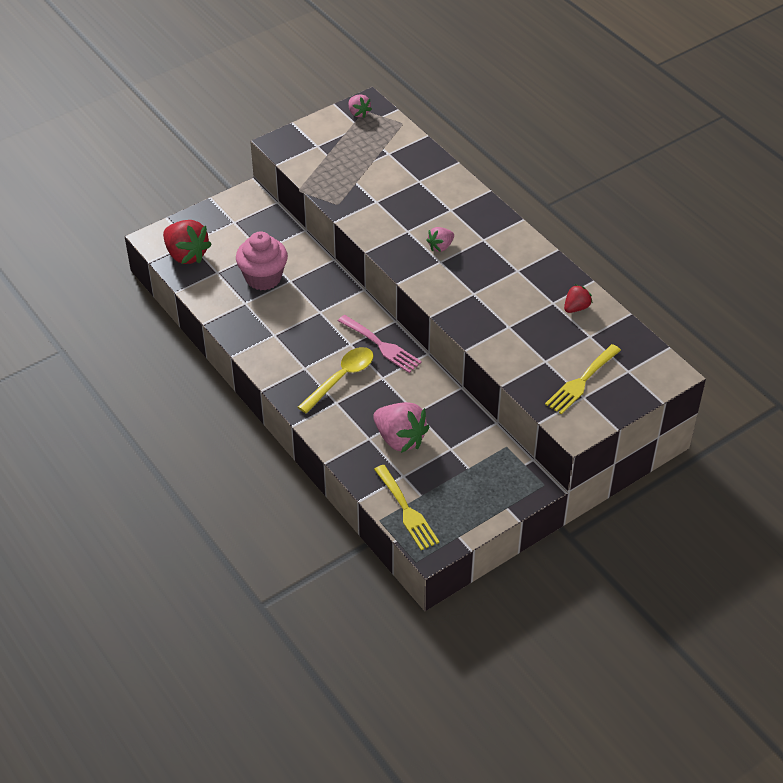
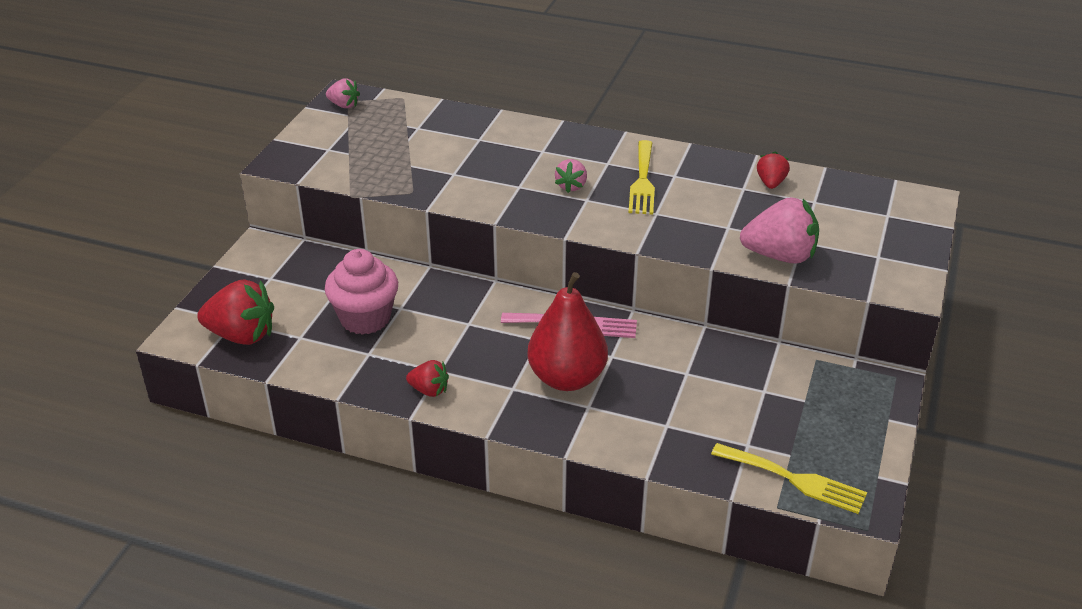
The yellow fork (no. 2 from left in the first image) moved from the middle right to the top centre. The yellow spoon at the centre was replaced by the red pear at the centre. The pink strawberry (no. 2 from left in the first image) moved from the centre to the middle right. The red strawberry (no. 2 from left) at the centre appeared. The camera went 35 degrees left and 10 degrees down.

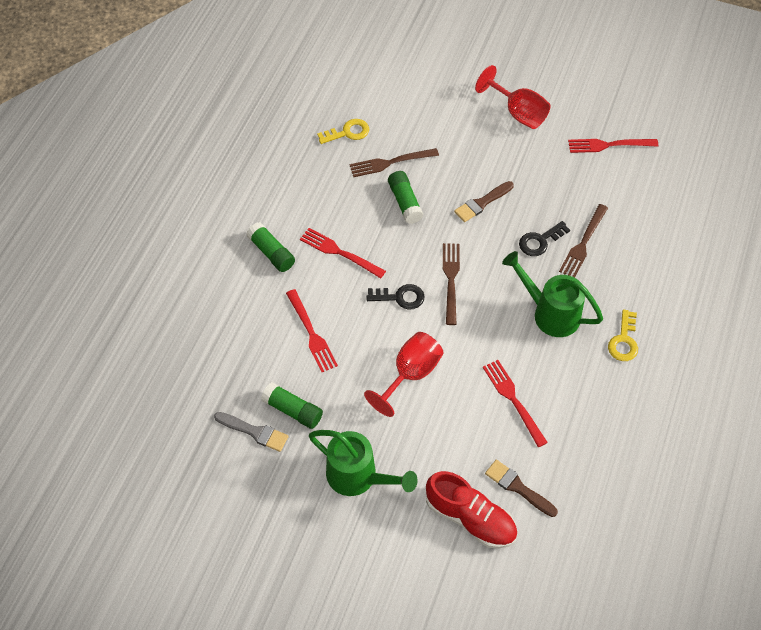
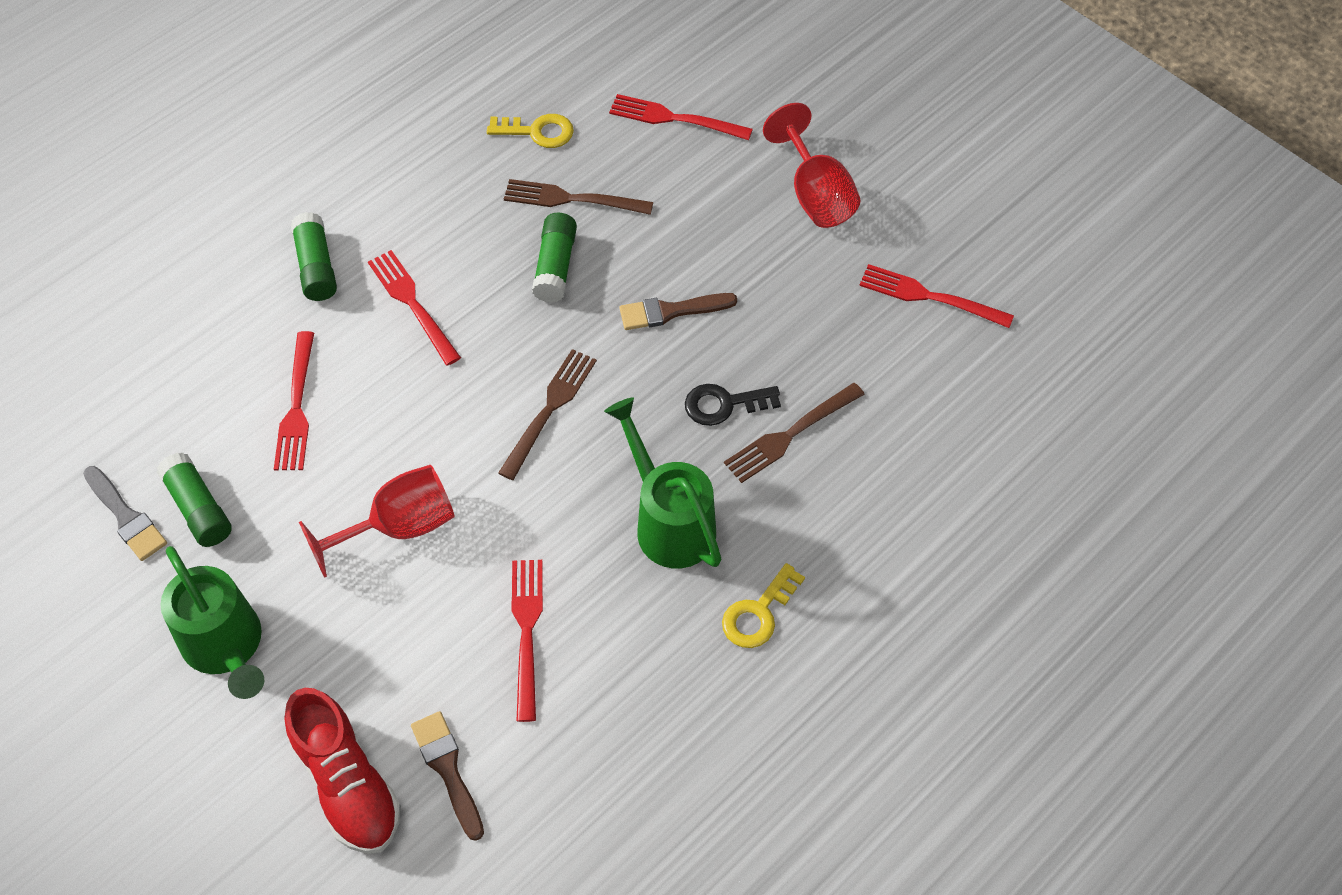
The black key (no. 1 from left) at the centre disappeared. The red fork (no. 4 from left) at the top centre appeared. The camera went 25 degrees right and 0 degrees up.

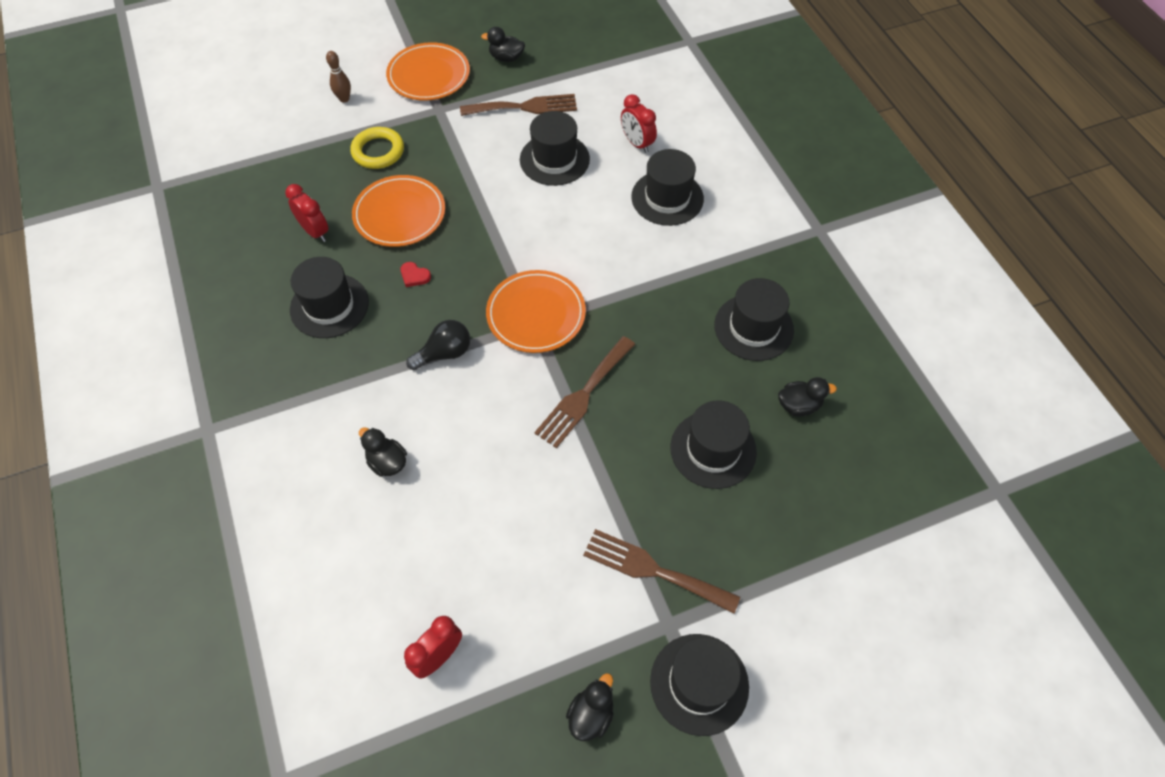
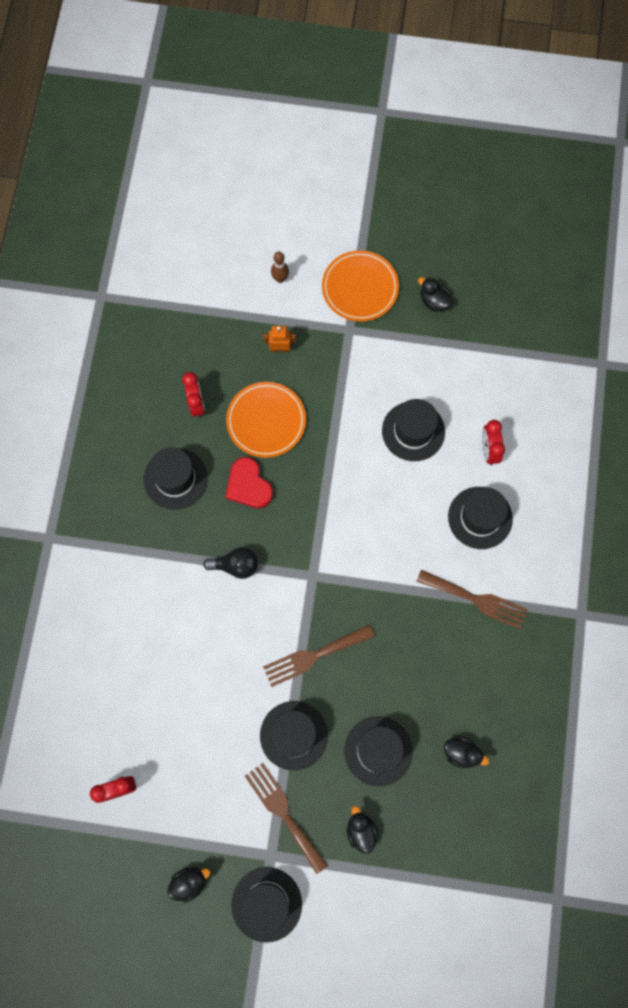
The brown fork (no. 1 from left in the first image) moved from the top centre to the middle right. The yellow ring at the top left was replaced by the orange robot at the centre. The red heart at the centre changed to 2.01 times the size. The orange plate (no. 3 from left) at the centre disappeared. The black hat (no. 6 from left in the first image) moved from the centre to the bottom centre. The black duck (no. 1 from left in the first image) moved from the middle left to the bottom centre. The camera went 30 degrees right and 15 degrees up.

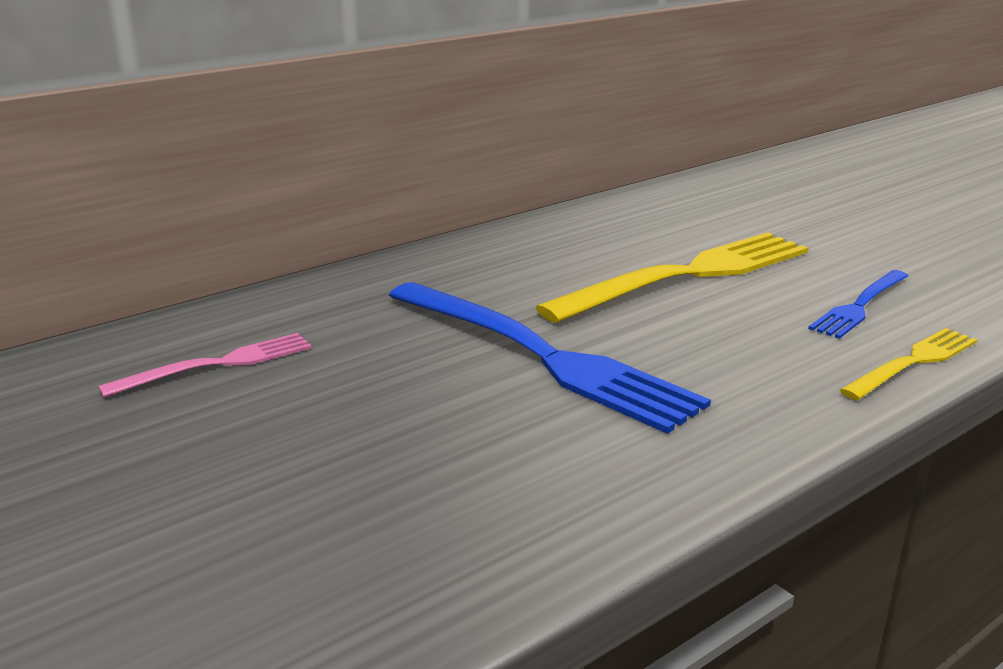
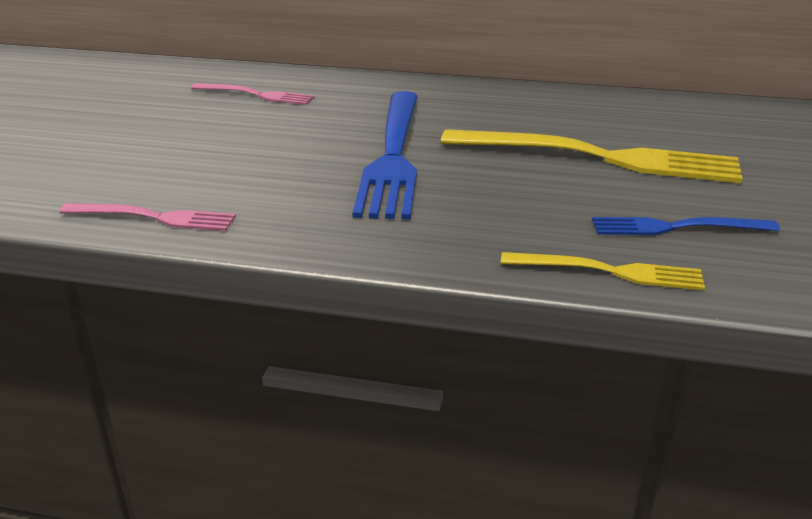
The pink fork (no. 1 from left) at the middle left appeared. The camera went 50 degrees right and 5 degrees up.

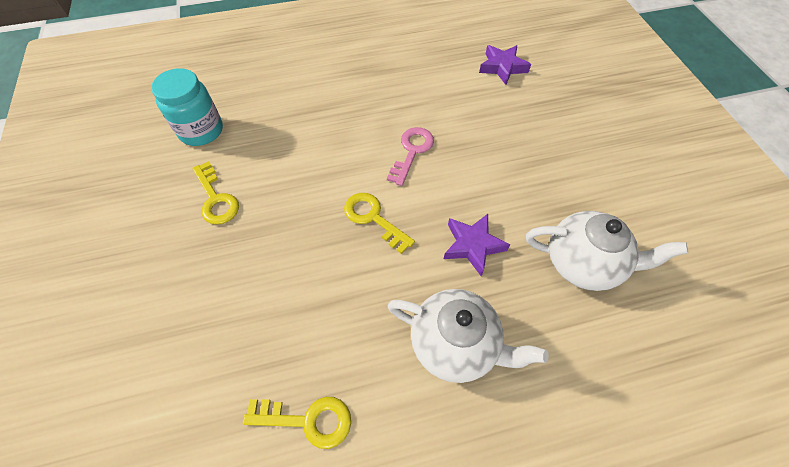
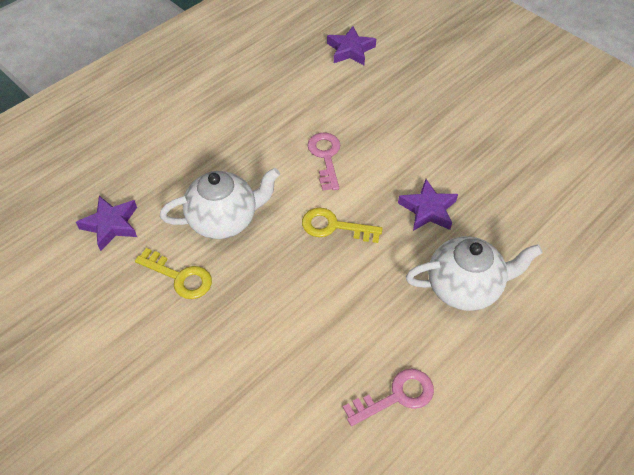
The turquoise jar at the top left was replaced by the purple star (no. 1 from left) at the middle left. The white teapot (no. 2 from left in the first image) moved from the middle right to the centre. The yellow key (no. 2 from left) at the bottom centre became the pink key (no. 2 from left) at the bottom centre. The camera went 30 degrees left and 5 degrees down.

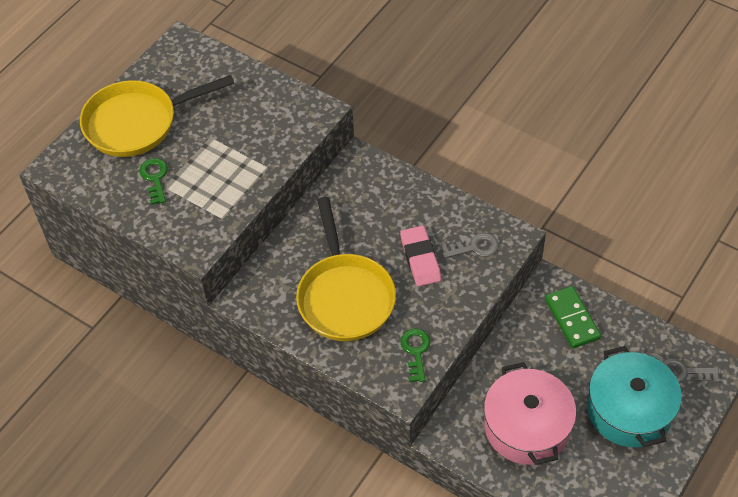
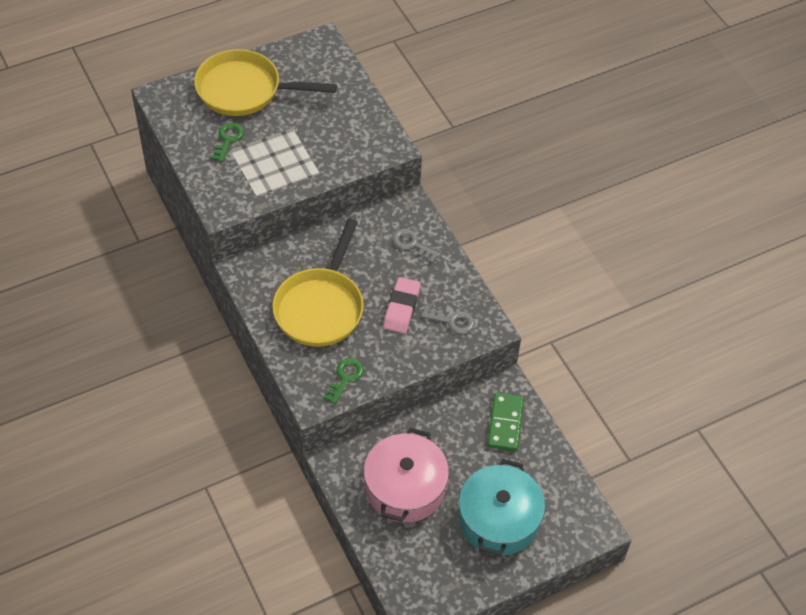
The grey key (no. 2 from left in the first image) moved from the bottom right to the centre. The camera went 25 degrees right and 0 degrees up.

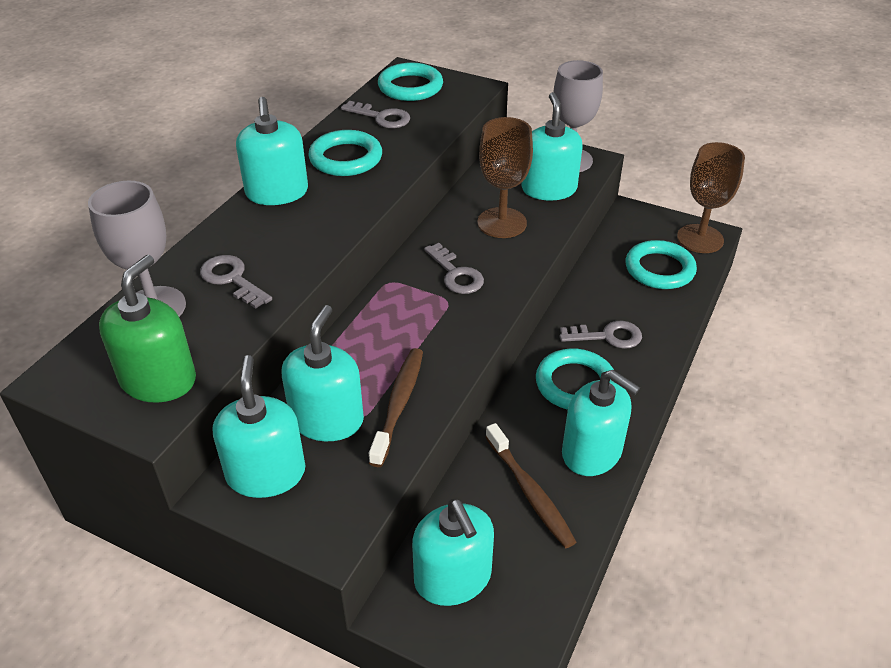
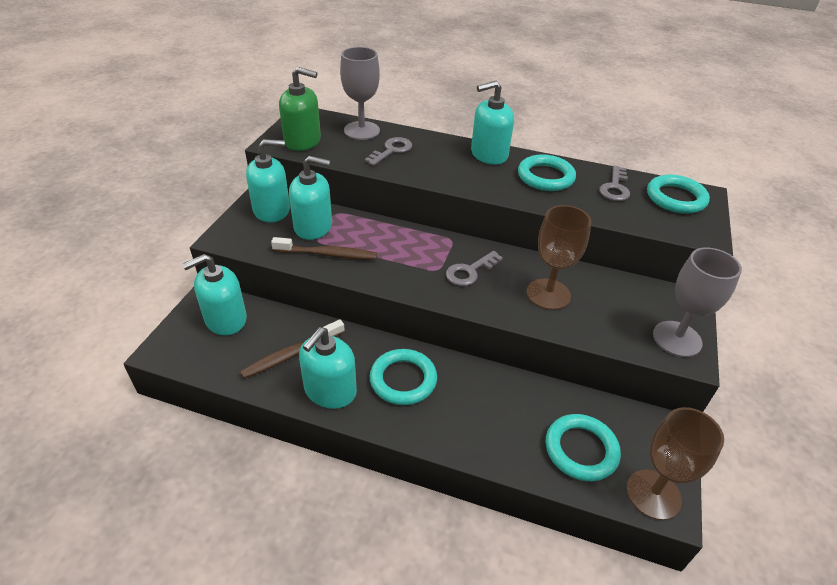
The turquoise soap dispenser (no. 5 from left) at the top centre disappeared. The grey key (no. 4 from left) at the middle right disappeared. The camera went 80 degrees right and 0 degrees up.

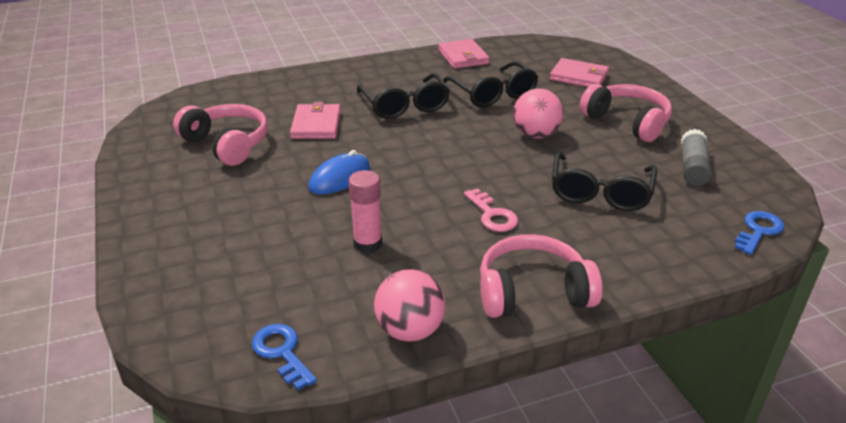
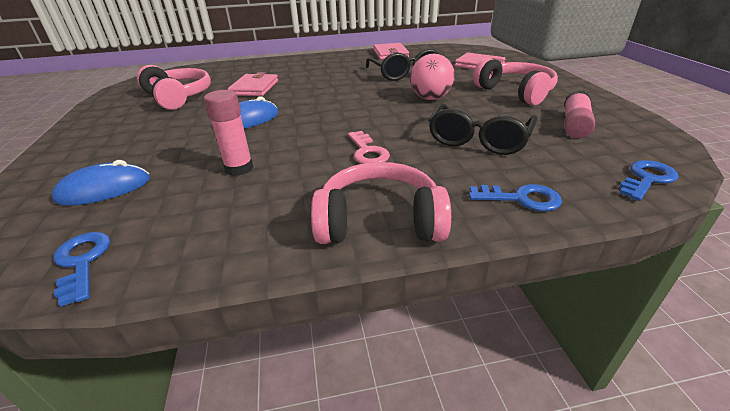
The black glasses (no. 1 from left) at the top centre disappeared. The grey glue stick at the middle right became the pink glue stick (no. 2 from left) at the top right. The pink ball (no. 1 from left) at the bottom centre disappeared. The blue mouse (no. 1 from left) at the middle left appeared. The blue key (no. 2 from left) at the middle right appeared. The camera went 10 degrees right and 0 degrees up.

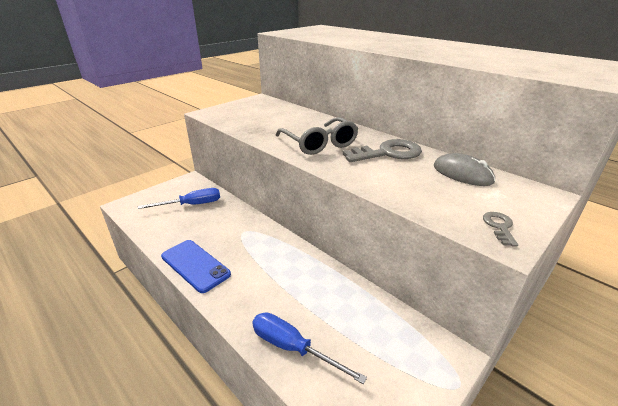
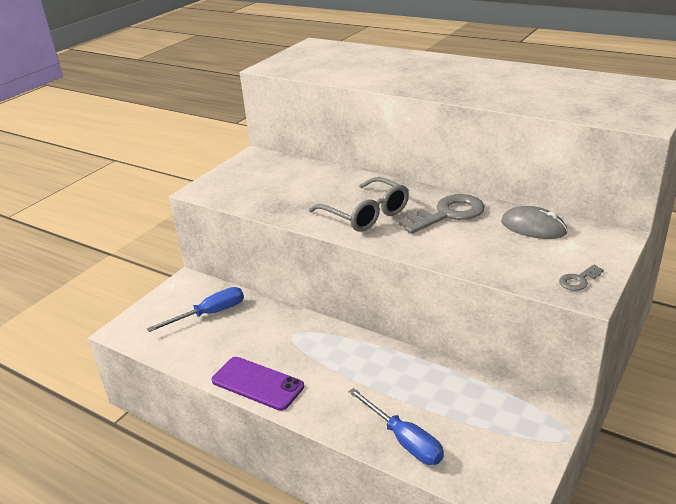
The grey key (no. 2 from left) at the middle right turned 120 degrees counterclockwise. The blue phone at the middle left became the purple phone at the bottom centre. The blue screwdriver (no. 2 from left) at the bottom centre turned 150 degrees counterclockwise. The camera went 10 degrees left and 0 degrees up.

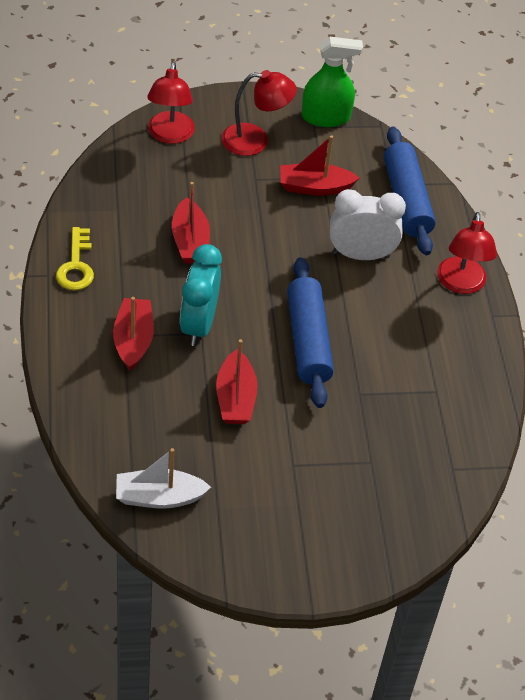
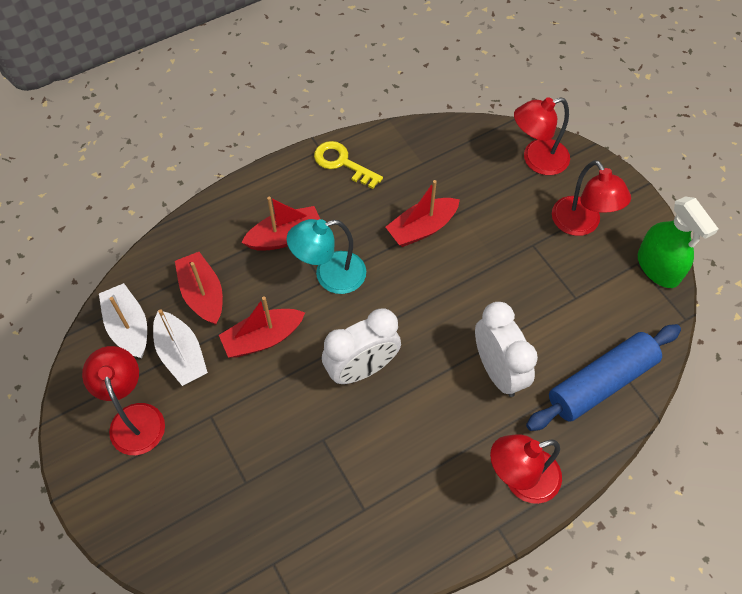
The red boat (no. 4 from left in the first image) moved from the top centre to the middle left. The yellow key at the middle left turned 60 degrees clockwise. The turquoise clock at the centre was replaced by the turquoise lamp at the centre. The blue rolling pin (no. 1 from left) at the centre was replaced by the white clock (no. 1 from left) at the centre. The white boat (no. 2 from left) at the middle left appeared. The red lamp (no. 1 from left) at the bottom left appeared. The camera went 70 degrees right and 10 degrees up.

